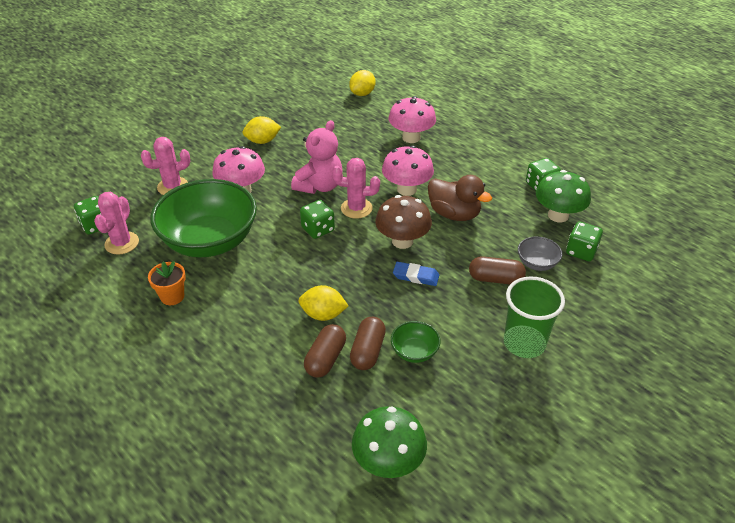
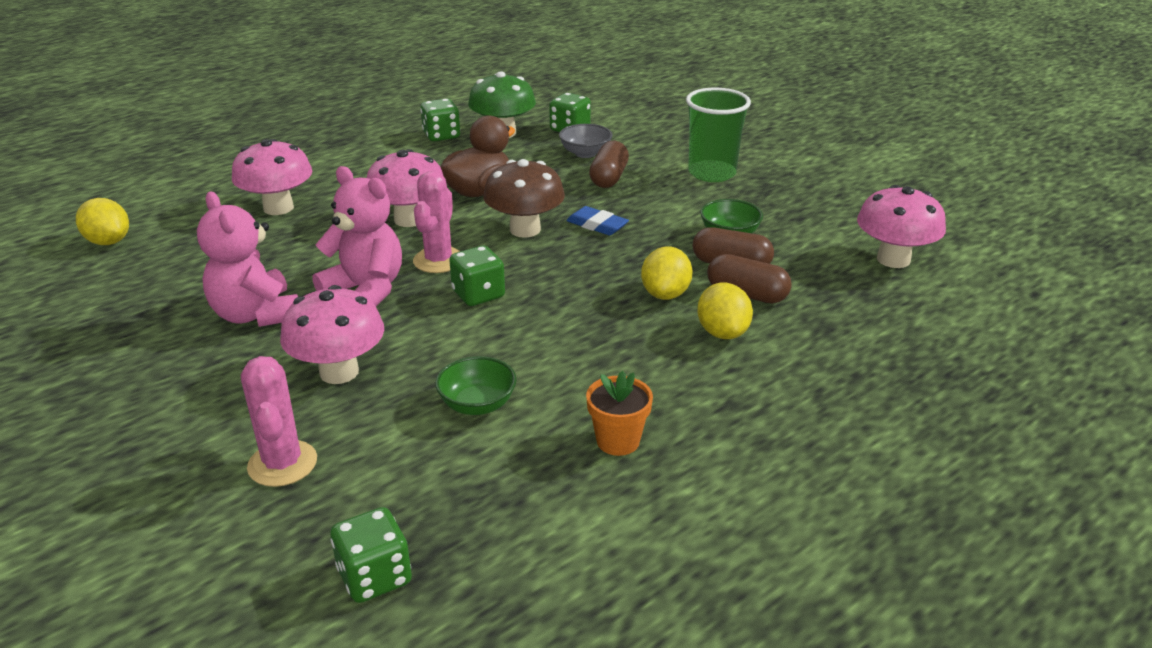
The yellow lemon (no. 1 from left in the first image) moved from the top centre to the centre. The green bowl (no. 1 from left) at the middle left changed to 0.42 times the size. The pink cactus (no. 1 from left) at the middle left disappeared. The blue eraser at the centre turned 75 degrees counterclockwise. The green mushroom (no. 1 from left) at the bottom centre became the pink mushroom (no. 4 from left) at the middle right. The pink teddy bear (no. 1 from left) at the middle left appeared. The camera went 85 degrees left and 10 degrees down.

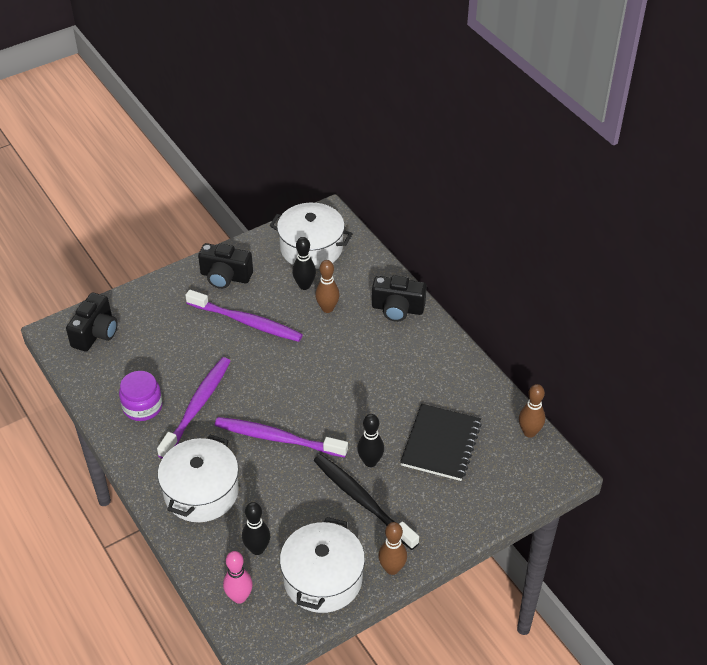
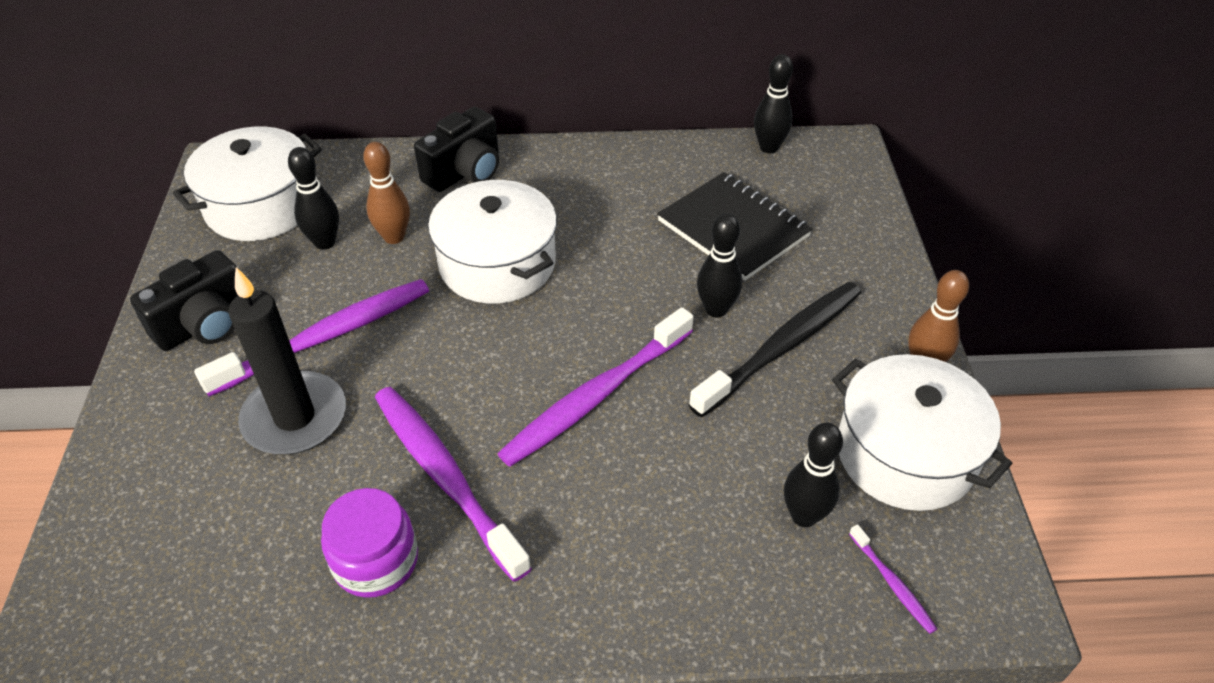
The black camera (no. 1 from left) at the middle left disappeared. The brown bowling pin (no. 3 from left) at the middle right became the black bowling pin (no. 3 from left) at the top centre. The white pot (no. 1 from left in the first image) moved from the bottom left to the centre. The black toothbrush at the bottom centre turned 150 degrees clockwise. The pink bowling pin at the bottom centre was replaced by the purple toothbrush (no. 4 from left) at the bottom right. The black candle at the middle left appeared. The camera went 60 degrees left and 0 degrees up.

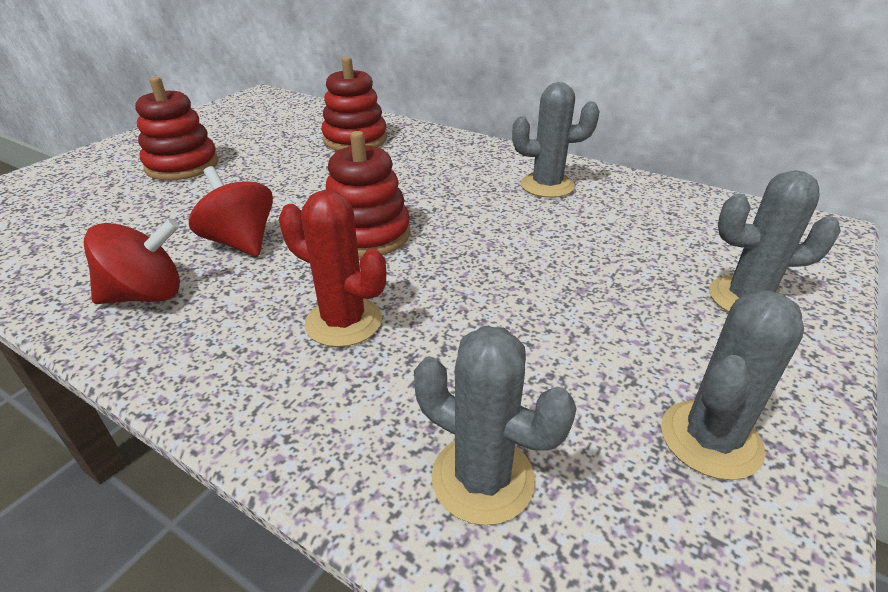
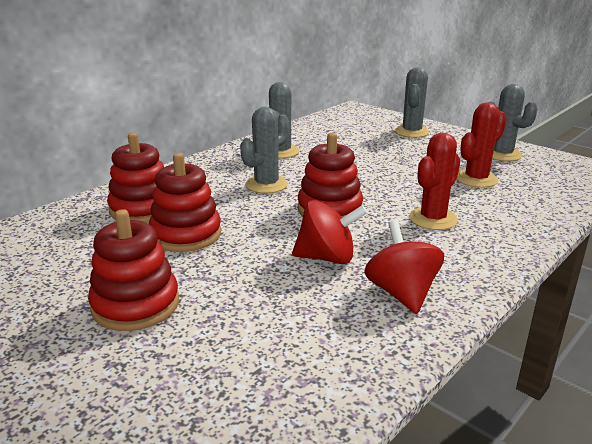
The red spinning top (no. 2 from left in the first image) at the middle left turned 150 degrees counterclockwise. The grey cactus (no. 1 from left) moved from the bottom centre to the centre. The red cactus (no. 2 from left) at the top right appeared. The red stacking toy (no. 3 from left) at the middle left appeared. The camera went 80 degrees left and 10 degrees down.

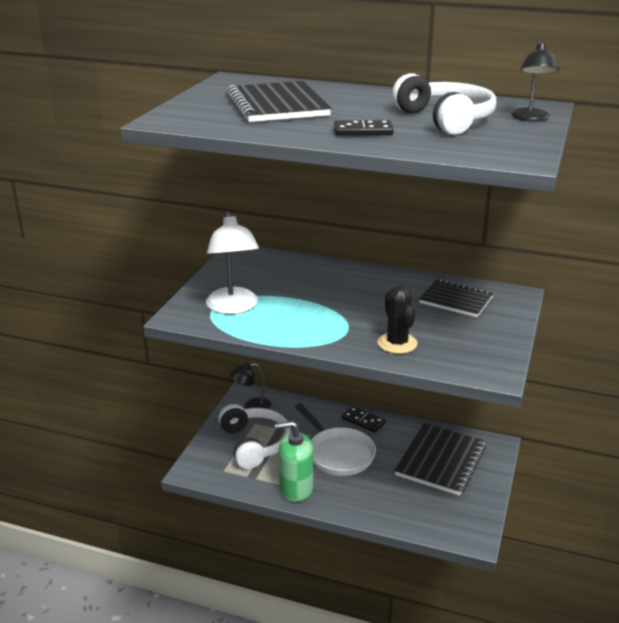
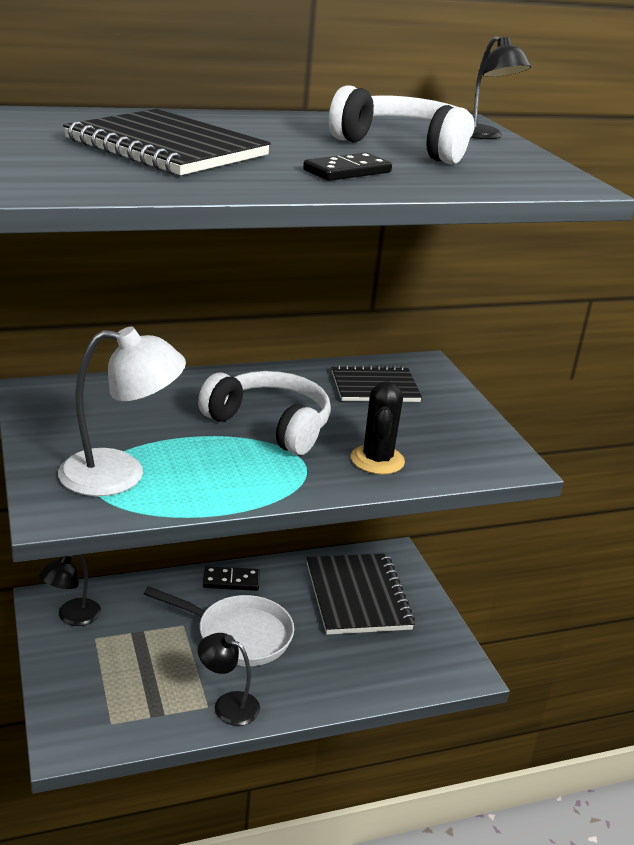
The white lamp at the centre turned 45 degrees counterclockwise. The black cactus at the centre turned 60 degrees clockwise. The white headphones (no. 1 from left) moved from the bottom centre to the centre. The green soap dispenser at the bottom centre was replaced by the black lamp (no. 2 from left) at the bottom centre. The camera went 40 degrees left and 0 degrees up.

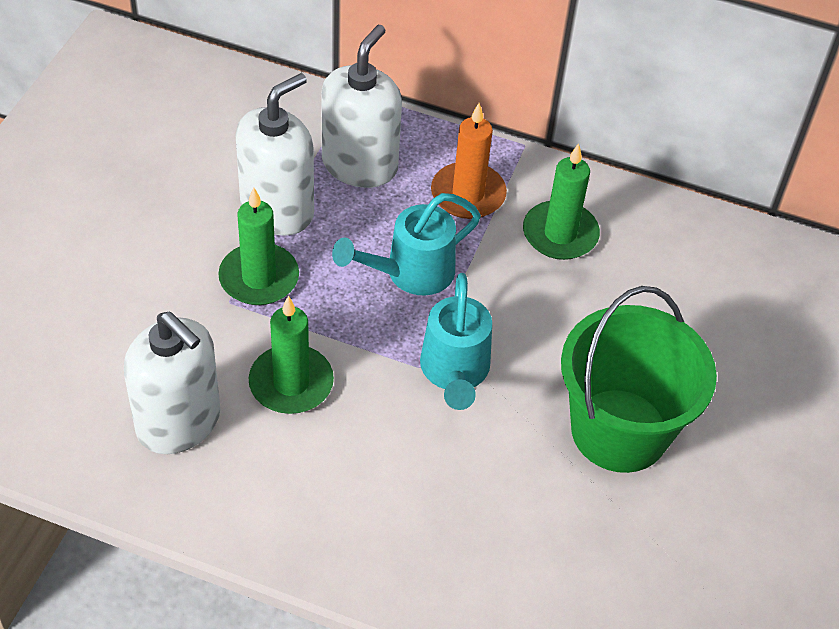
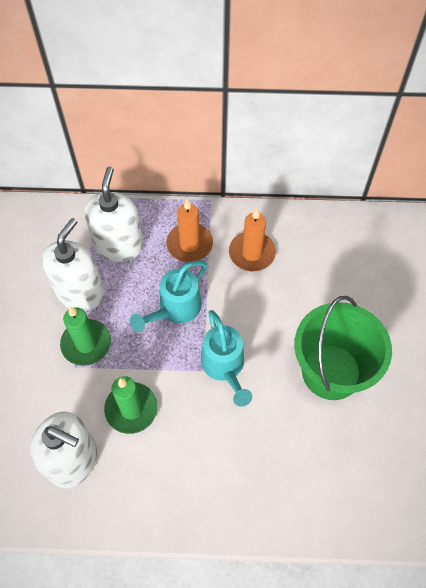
The green candle (no. 3 from left) at the top right became the orange candle (no. 2 from left) at the centre. The camera went 15 degrees left and 10 degrees up.

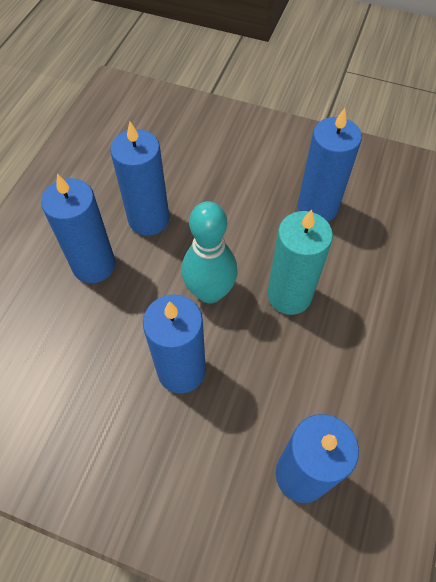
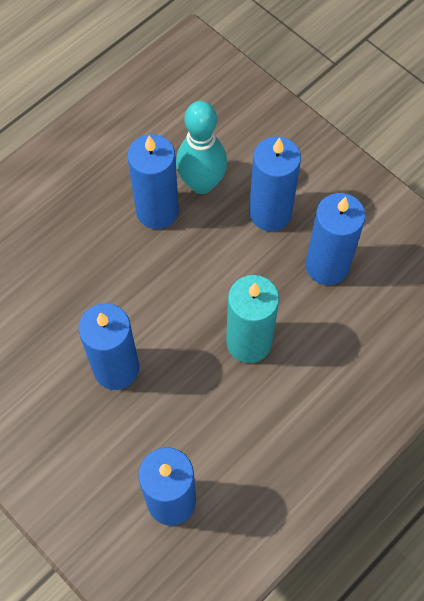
The blue candle (no. 1 from left in the first image) moved from the middle left to the top centre. The turquoise bowling pin moved from the centre to the top centre. The camera went 25 degrees right and 5 degrees up.

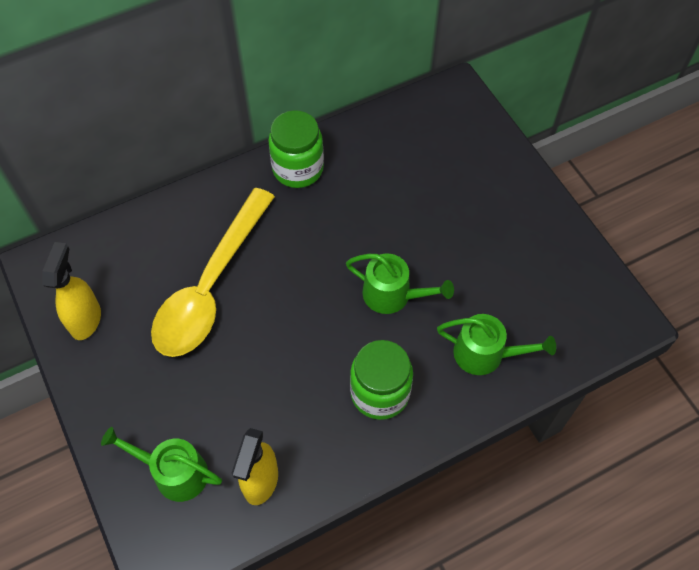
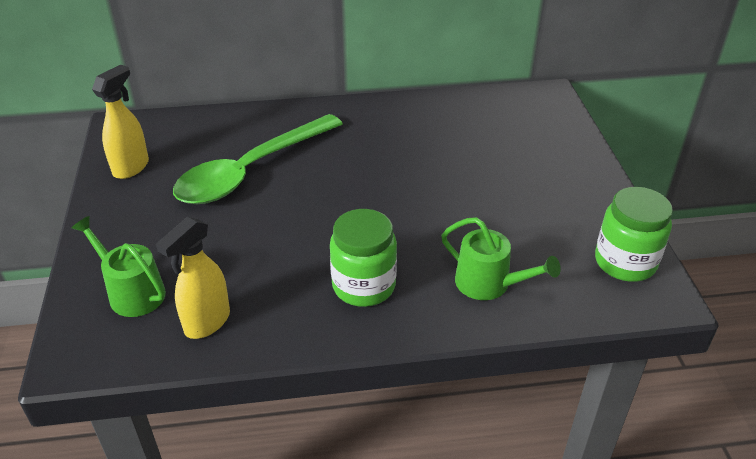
The green jar (no. 1 from left in the first image) moved from the top centre to the middle right. The yellow spoon at the middle left became the green spoon at the centre. The green watering can (no. 2 from left) at the centre disappeared. The camera went 20 degrees right and 20 degrees down.

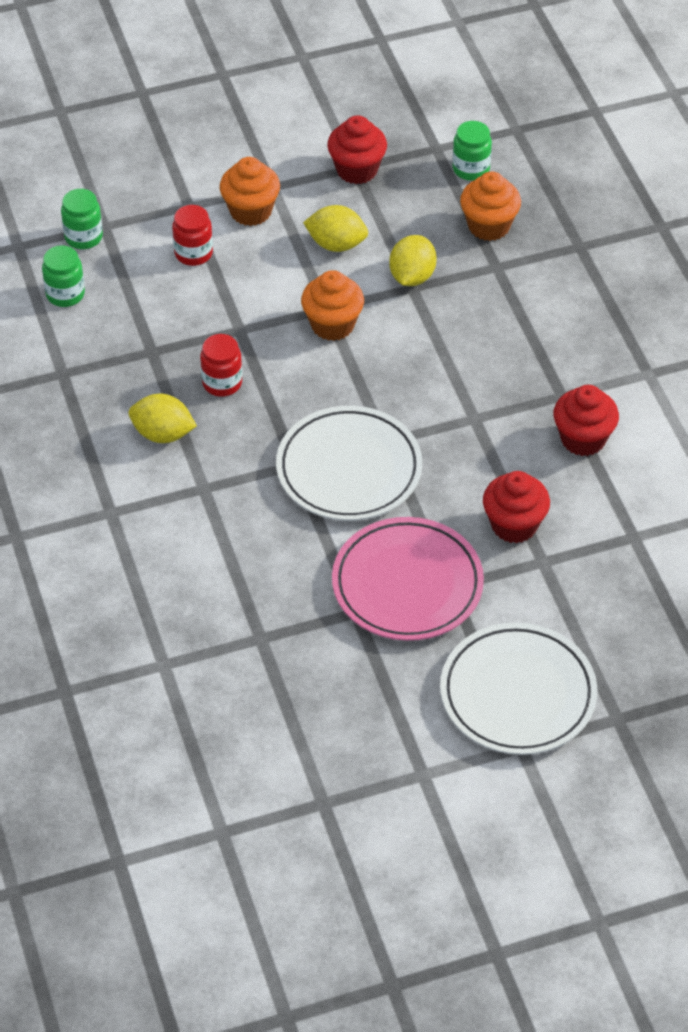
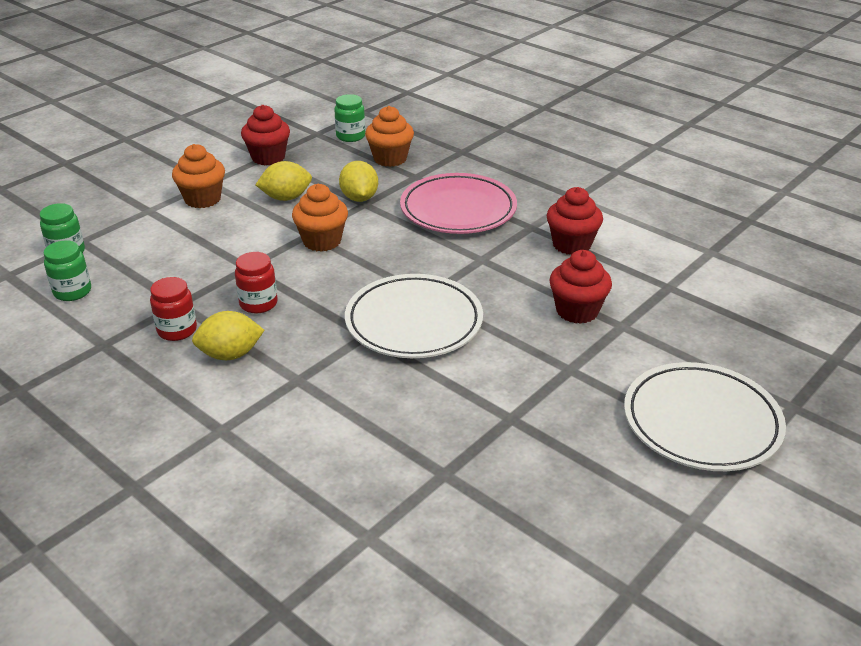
The red jar (no. 1 from left) moved from the top left to the middle left. The pink plate moved from the centre to the top centre. The camera went 30 degrees left and 15 degrees down.

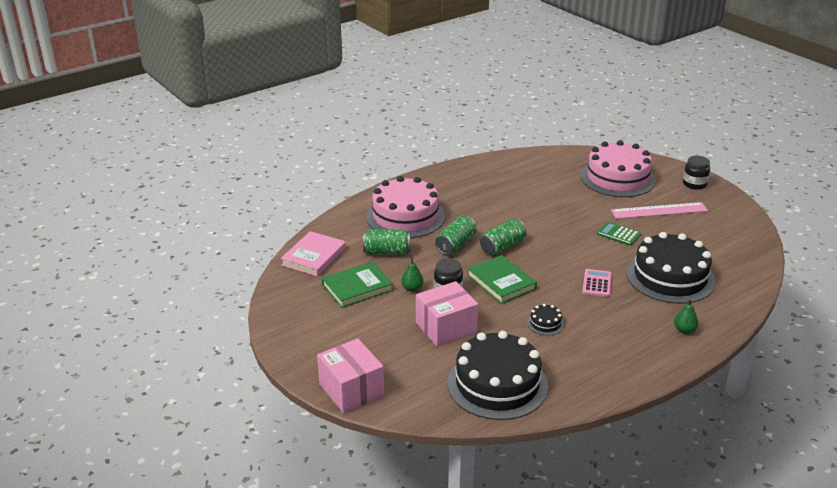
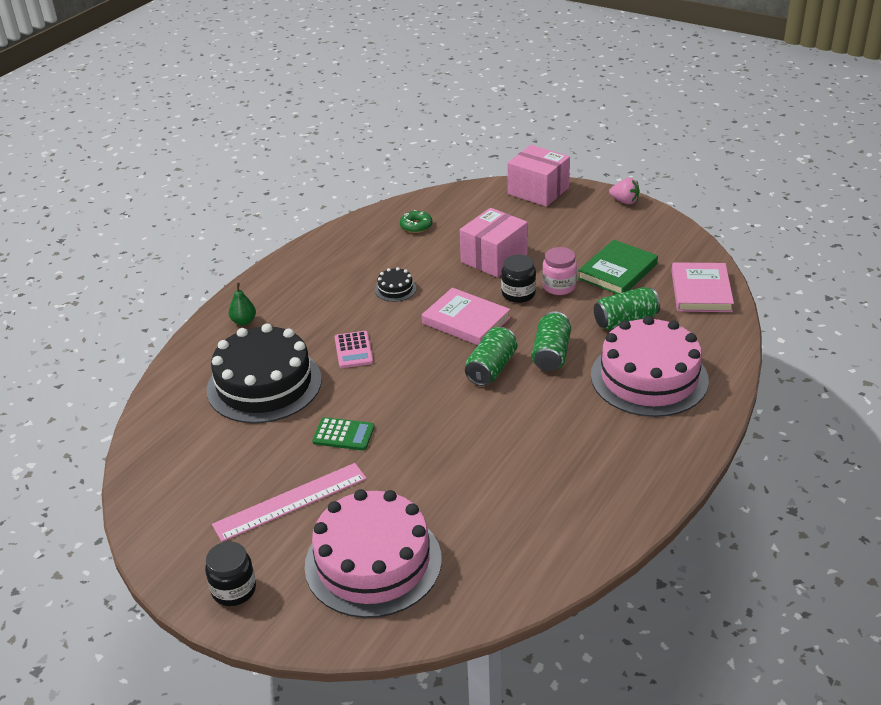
The green book (no. 2 from left) at the centre became the pink book (no. 1 from left) at the centre. The green pear (no. 1 from left) at the centre was replaced by the pink jar at the centre. The black cake (no. 1 from left) at the bottom centre was replaced by the green donut at the top centre. The pink strawberry at the top right appeared. The camera went 160 degrees right and 5 degrees up.

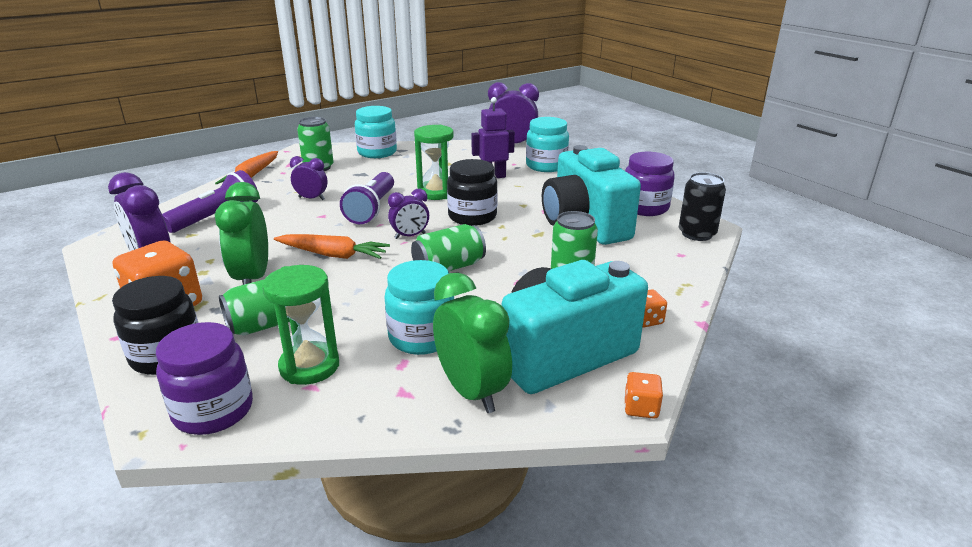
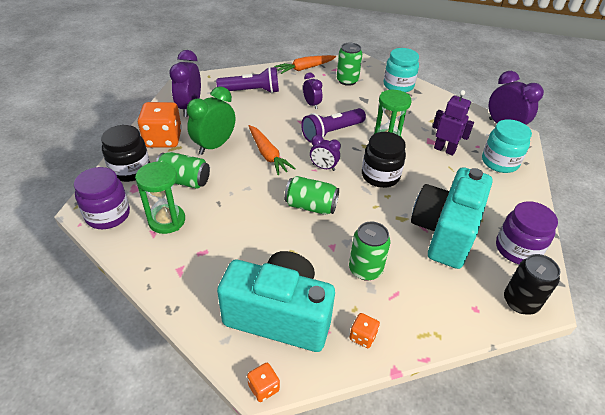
The turquoise jar (no. 2 from left) at the centre disappeared. The green clock (no. 2 from left) at the centre disappeared. The camera went 45 degrees right and 15 degrees up.

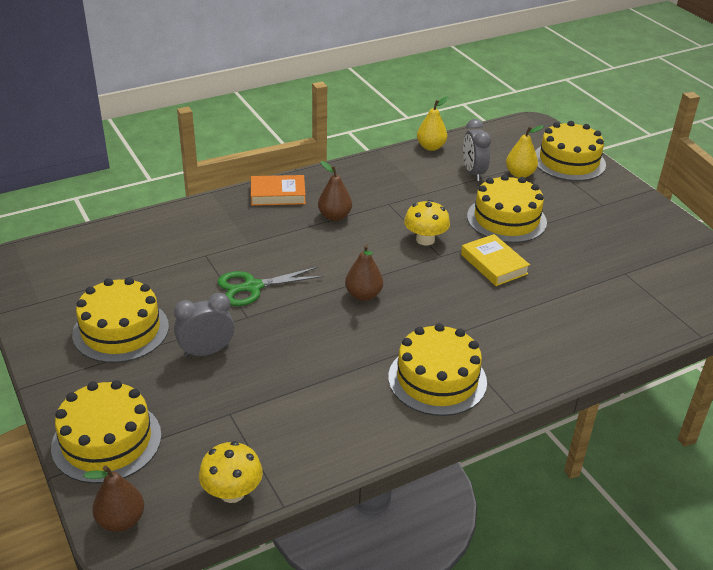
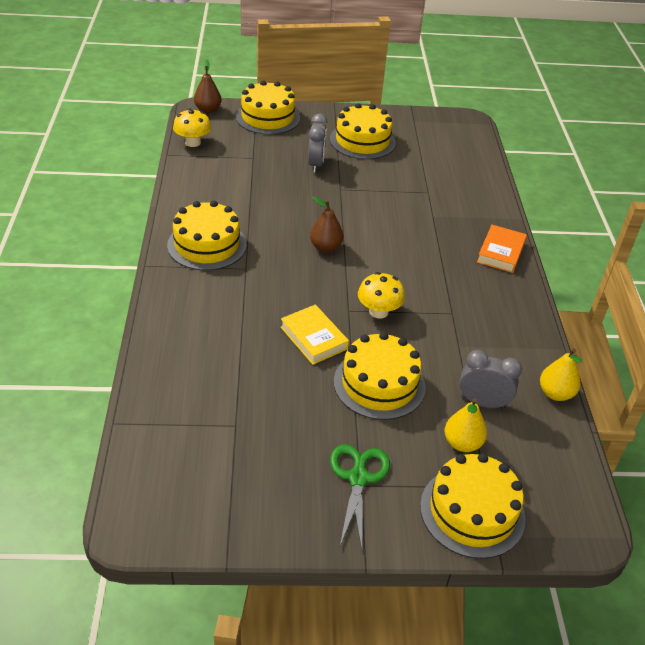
The brown pear (no. 2 from left) at the centre disappeared. The yellow book at the middle right turned 60 degrees clockwise. The green scissors moved from the centre to the bottom centre. The camera went 115 degrees right and 5 degrees up.

